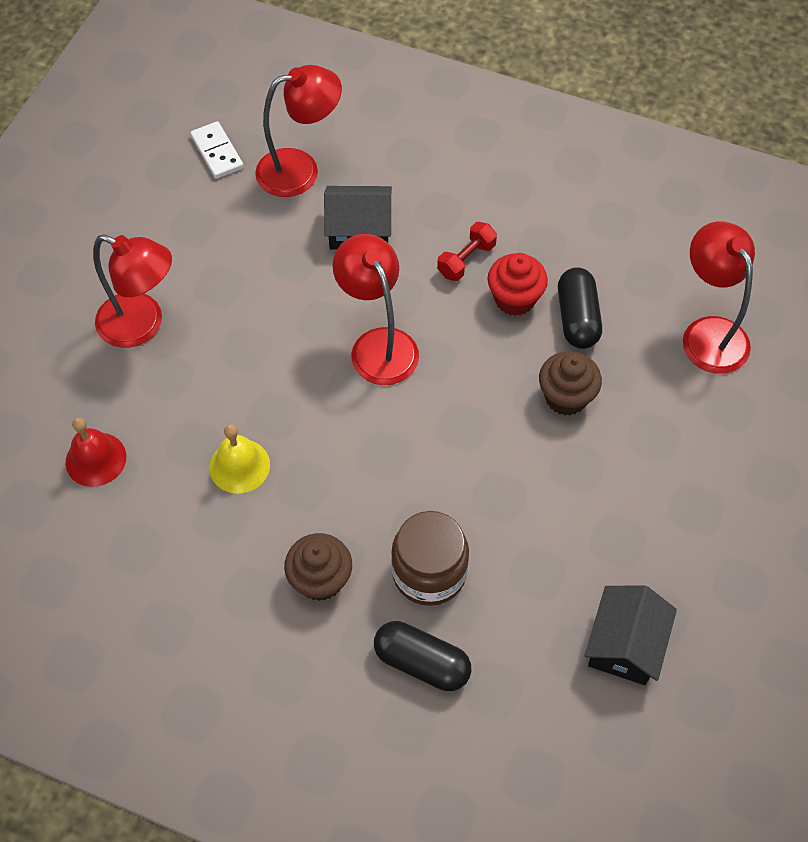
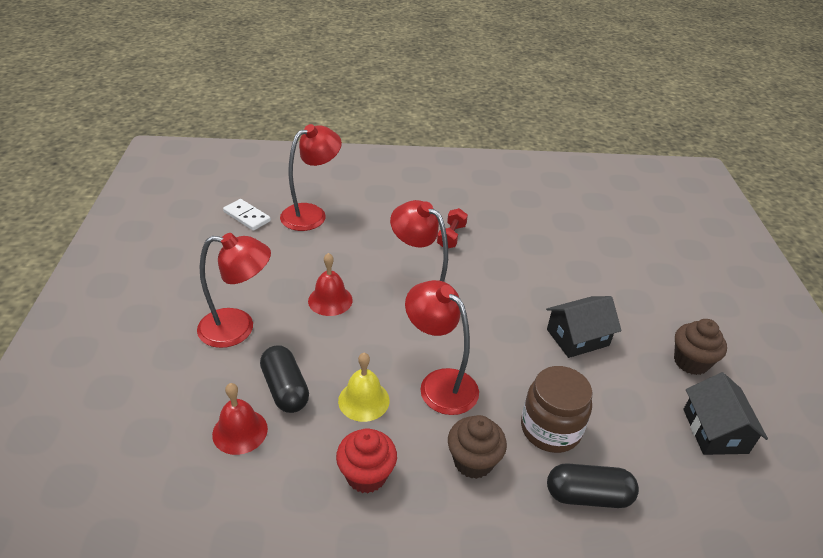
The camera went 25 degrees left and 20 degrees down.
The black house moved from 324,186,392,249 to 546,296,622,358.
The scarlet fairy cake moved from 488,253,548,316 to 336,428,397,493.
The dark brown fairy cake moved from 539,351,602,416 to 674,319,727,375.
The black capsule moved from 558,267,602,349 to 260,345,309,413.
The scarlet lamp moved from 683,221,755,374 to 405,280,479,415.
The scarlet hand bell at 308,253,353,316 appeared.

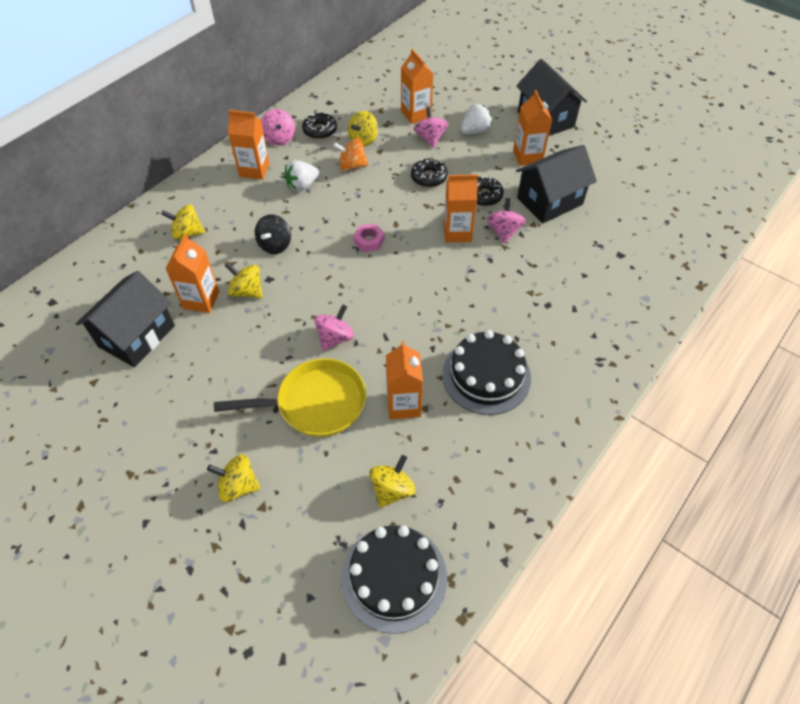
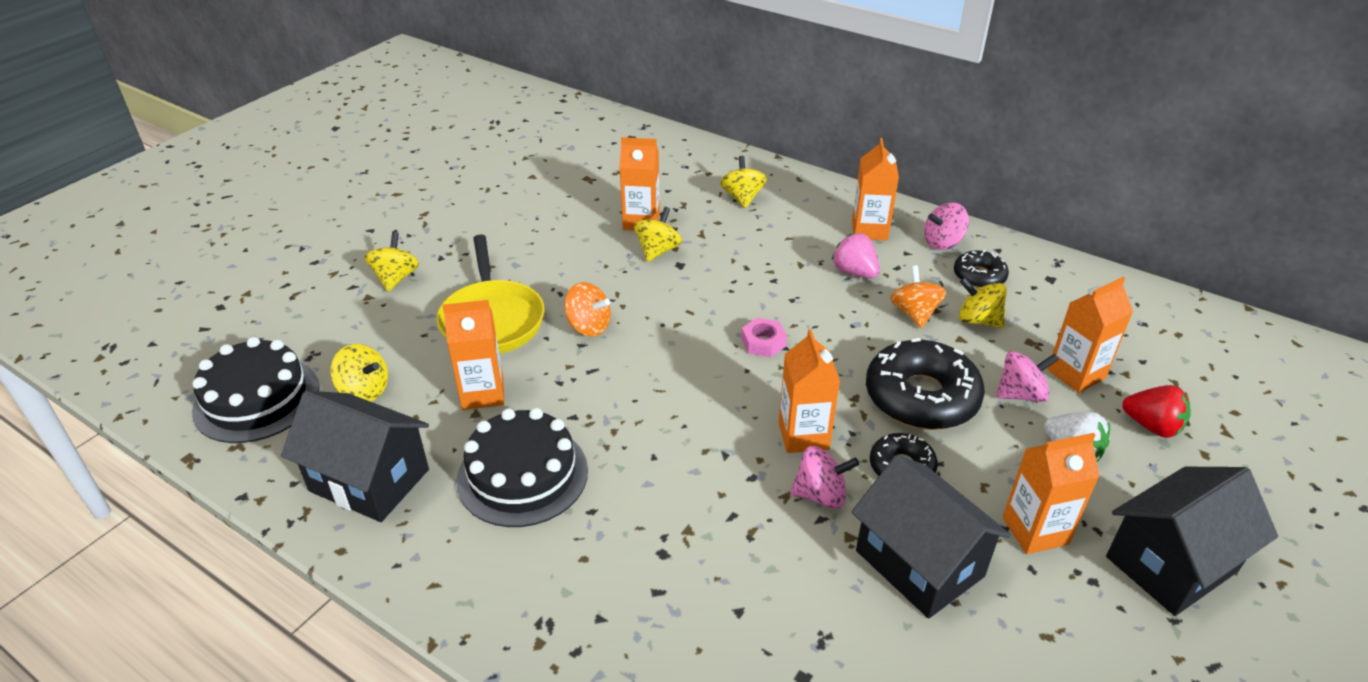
The camera went 85 degrees right and 15 degrees down.
The black house moved from 76,271,175,367 to 281,391,429,522.
The black toy top at 255,214,291,254 disappeared.
The pure white toy strawberry at 284,160,319,192 became the rosy toy strawberry at 832,233,880,279.
The rosy toy top at 314,305,354,351 became the orange-coloured toy top at 564,282,611,337.
The black doughnut at 411,159,448,187 changed to 1.87 times the size.
The scarlet toy strawberry at 1122,385,1191,438 appeared.

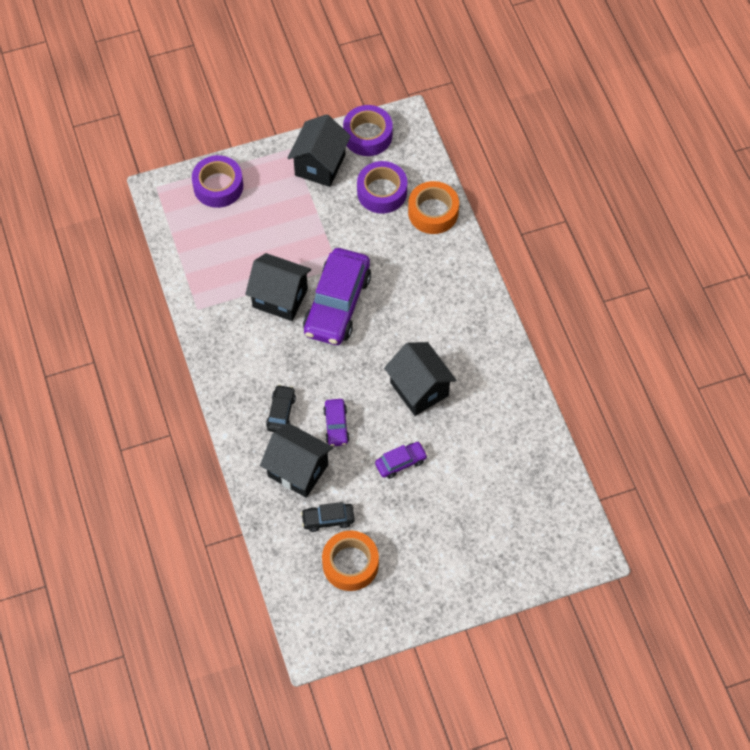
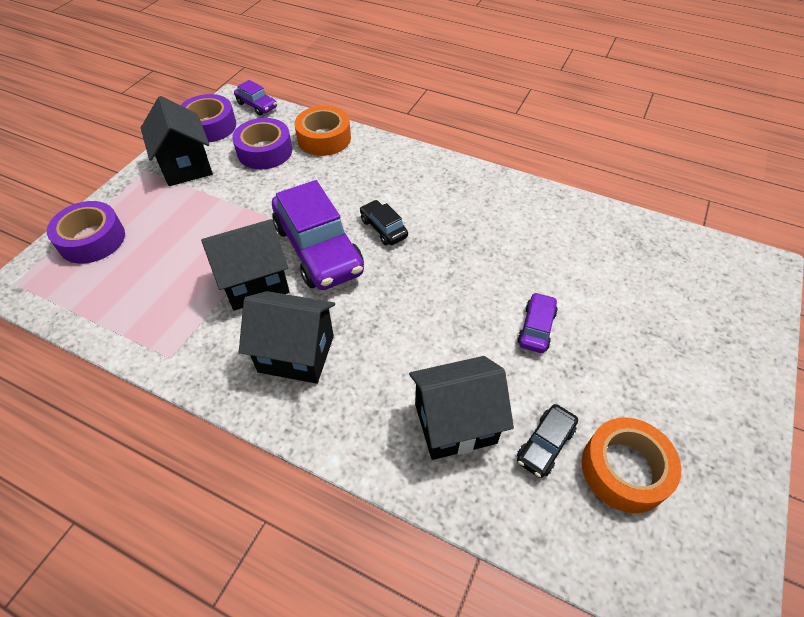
The camera went 45 degrees left and 10 degrees down.
The black toy car moved from 266,385,296,432 to 360,200,408,245.
The royal purple toy car moved from 323,399,350,447 to 234,80,277,116.
The black house moved from 384,342,457,416 to 239,291,335,384.

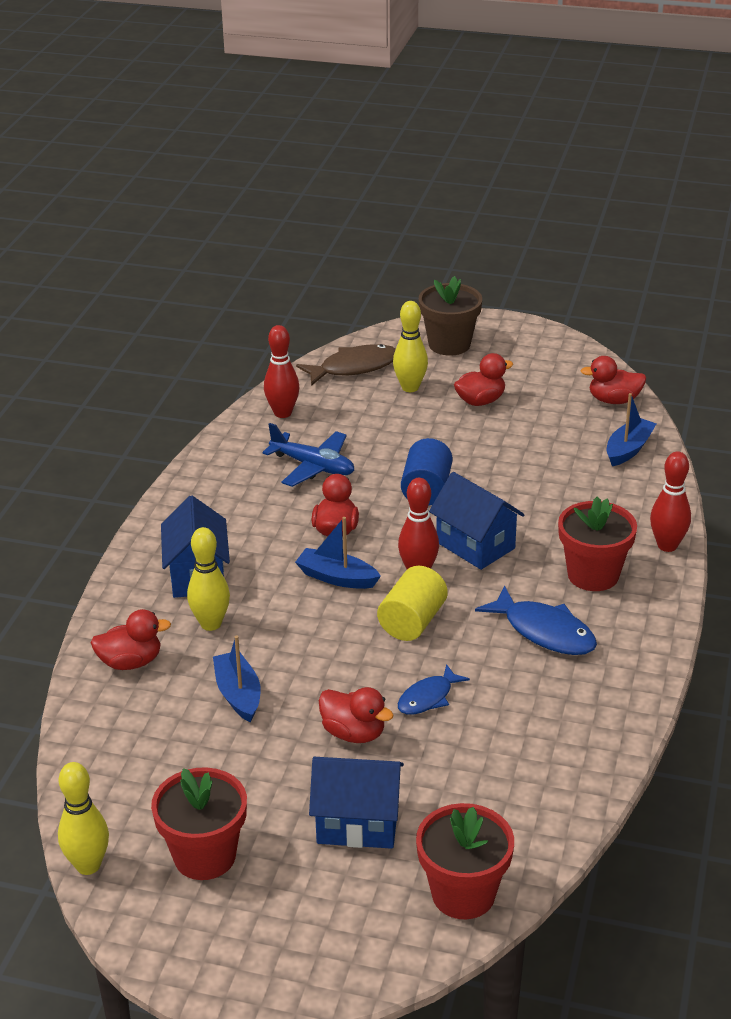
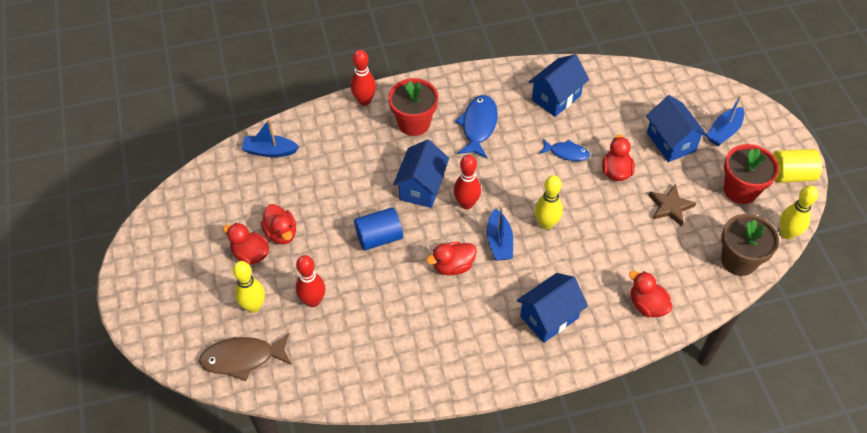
The camera went 120 degrees left and 20 degrees up.
The yellow bowling pin moved from 187,527,230,631 to 535,175,563,229.
The royal blue sailboat moved from 213,635,261,723 to 707,95,744,146.
The royal blue toy plane at 262,423,354,487 disappeared.
The scarlet bowling pin moved from 264,325,299,418 to 296,255,325,307.
The dark brown fish at 296,344,396,386 turned 45 degrees counterclockwise.
The yellow cylinder shape moved from 377,566,448,641 to 773,149,822,183.
The scarlet potted plant at 416,803,514,919 disappeared.
The dark brown potted plant moved from 418,276,482,356 to 721,214,779,276.
The scarlet duck moved from 581,356,646,404 to 261,204,296,244.
The royal blue house at 529,54,589,117 appeared.
The dark brown star shape at 648,184,696,226 appeared.

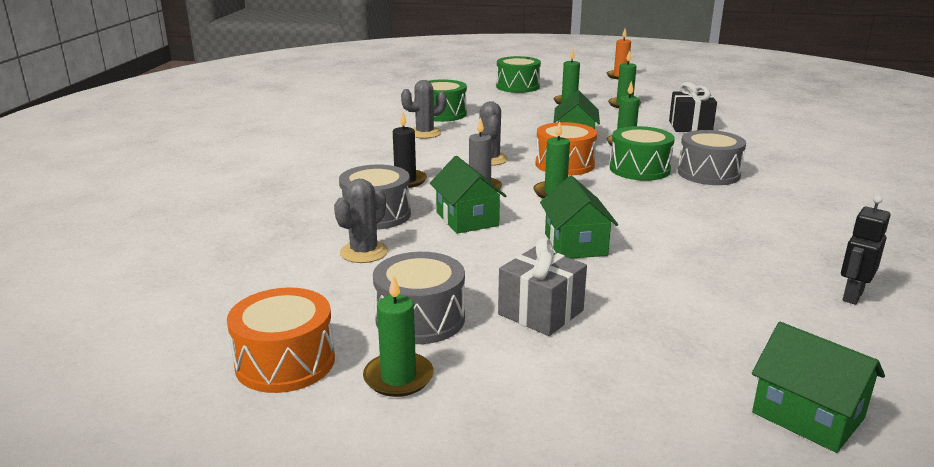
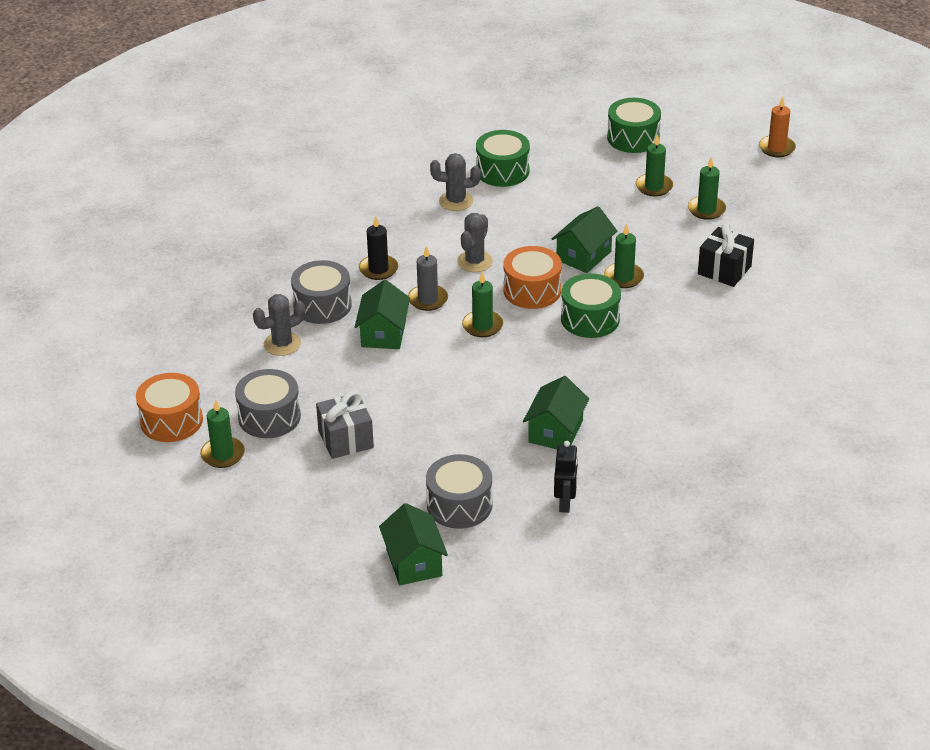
The camera went 30 degrees right and 15 degrees up.
The leaf-green house moved from 540,176,618,259 to 523,376,589,449.
The gray drum moved from 678,130,746,185 to 426,454,492,529.
The black robot figure at 841,195,890,305 turned 120 degrees clockwise.

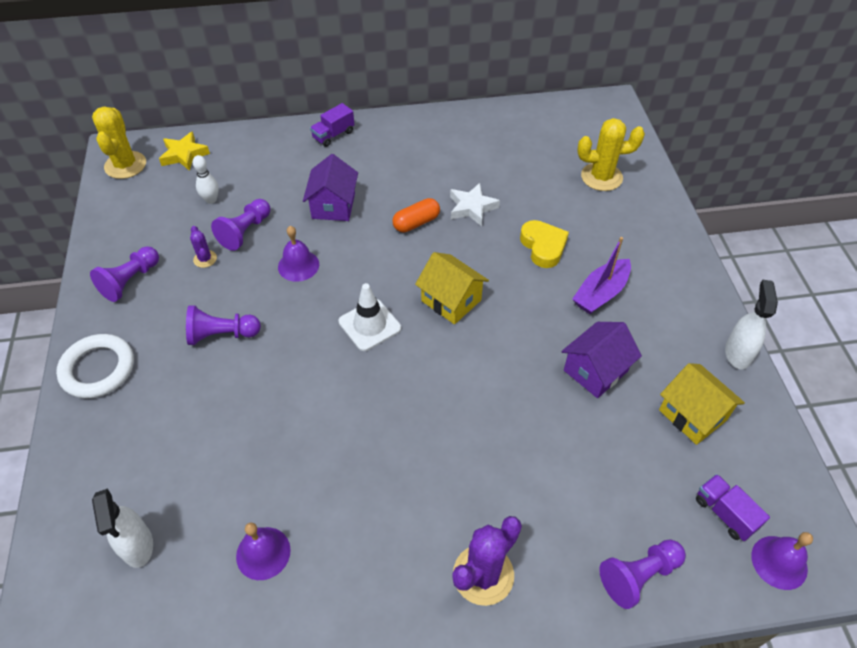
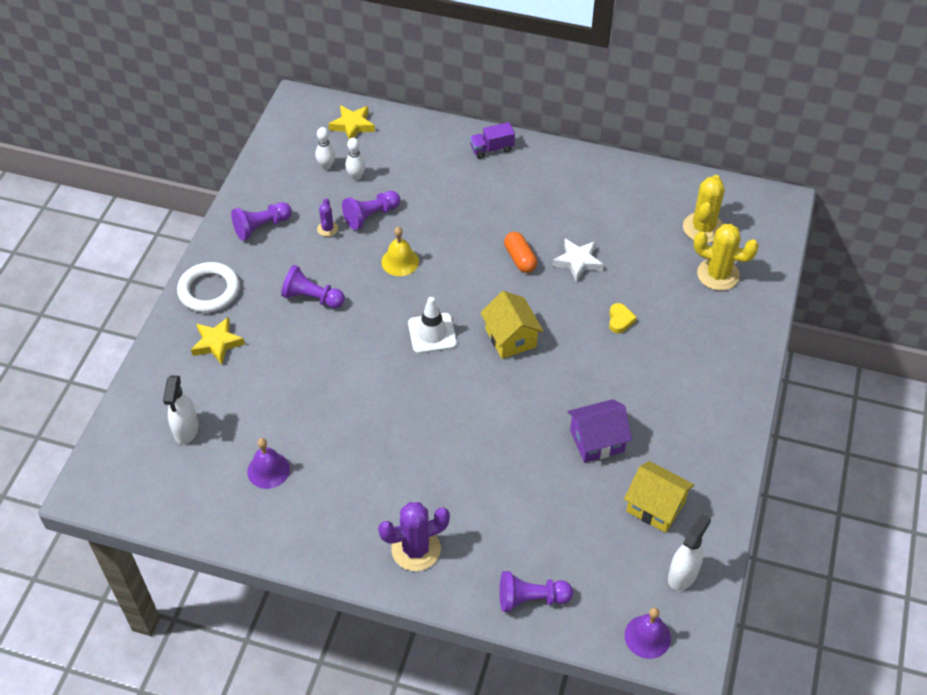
The camera went 25 degrees right and 0 degrees up.
The yellow prickly plant moved from 92,106,146,179 to 683,175,725,243.
The royal purple hand bell at 278,226,319,282 became the yellow hand bell at 381,227,419,276.
The royal purple house at 303,154,358,221 disappeared.
The orange-coloured capsule at 392,198,440,232 turned 75 degrees clockwise.
The yellow heart shape at 520,220,569,268 changed to 0.62 times the size.
The royal purple sailboat at 572,237,631,314 disappeared.
The yellow house at 659,363,745,445 turned 45 degrees counterclockwise.
The royal purple truck at 696,474,770,541 disappeared.
The pure white spray bottle moved from 725,280,778,369 to 668,513,711,591.
The yellow star shape at 191,317,245,365 appeared.
The pure white bowling pin at 315,127,335,170 appeared.

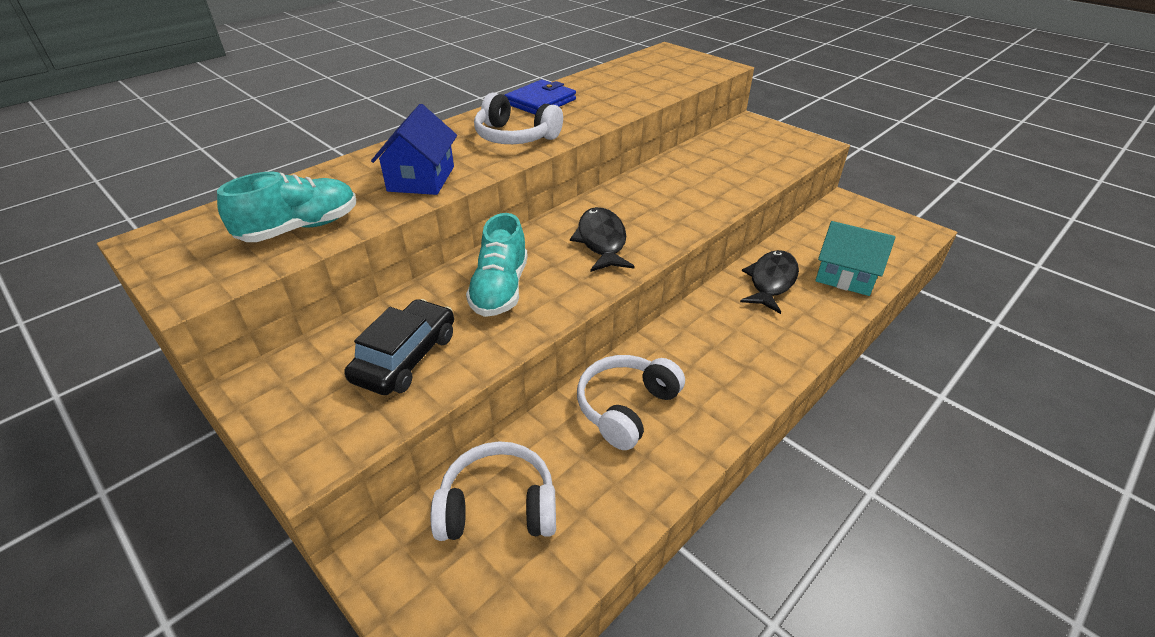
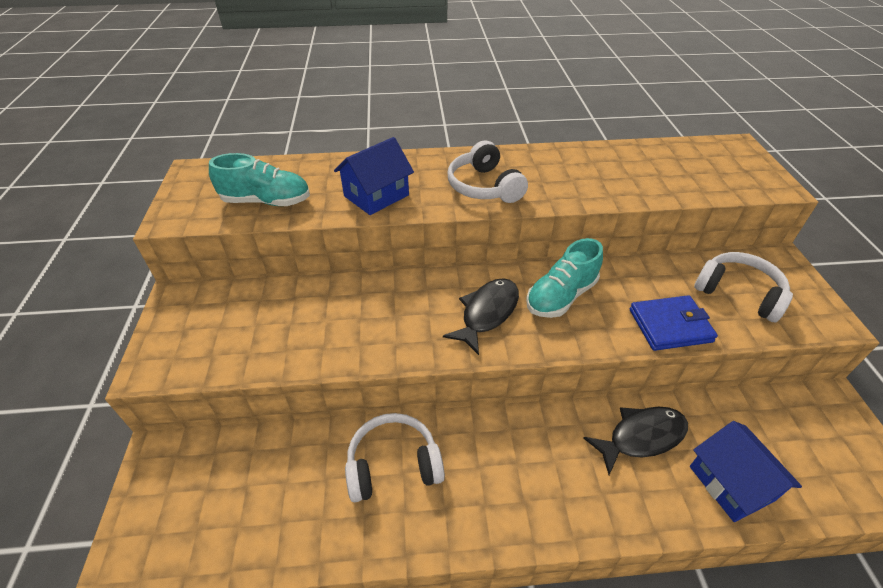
The camera went 40 degrees right and 5 degrees up.
The black toy car at 344,299,454,395 disappeared.
The pure white headphones moved from 430,441,556,541 to 694,252,793,322.
The turquoise sneaker moved from 466,213,528,317 to 526,238,603,318.
The royal blue billfold moved from 505,80,576,115 to 630,295,718,351.
The turquoise house at 815,221,896,296 became the royal blue house at 690,421,802,522.

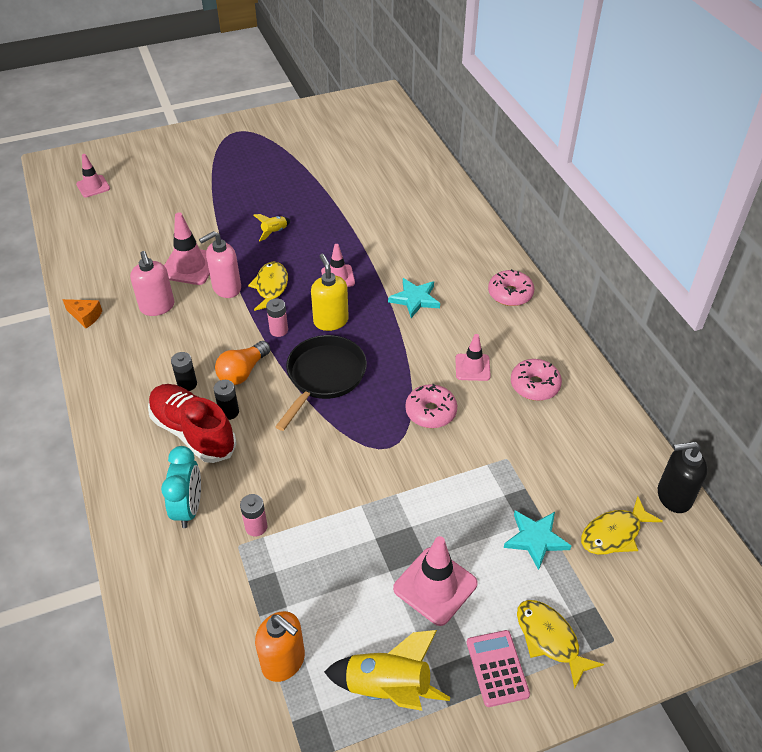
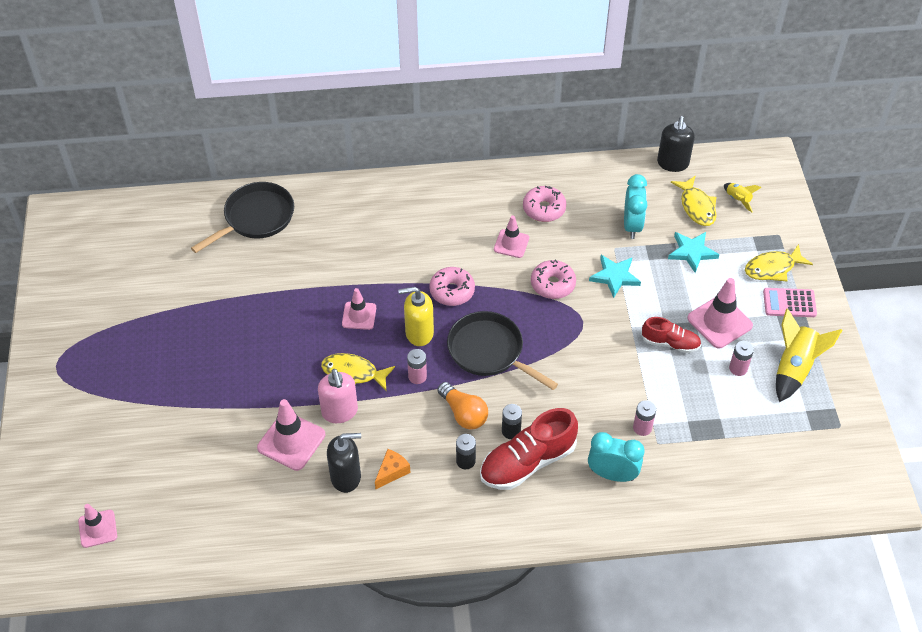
The camera went 75 degrees left and 5 degrees up.
The orange-coloured cheese moved from 62,299,102,328 to 375,449,410,489.
The rosy soap pump at 130,251,174,316 became the black soap pump at 327,433,361,493.
The yellow toy rocket moved from 253,214,290,242 to 724,183,762,212.
The orange-coloured soap pump at 255,611,305,682 disappeared.
The turquoise star shape moved from 388,278,440,318 to 589,255,641,298.
The rosy doughnut moved from 488,269,535,306 to 429,267,475,306.
The black skillet at 191,182,294,253 appeared.
The turquoise alarm clock at 624,174,647,239 appeared.
The scarlet sneaker at 641,317,701,353 appeared.
The rosy power cell at 729,341,754,376 appeared.

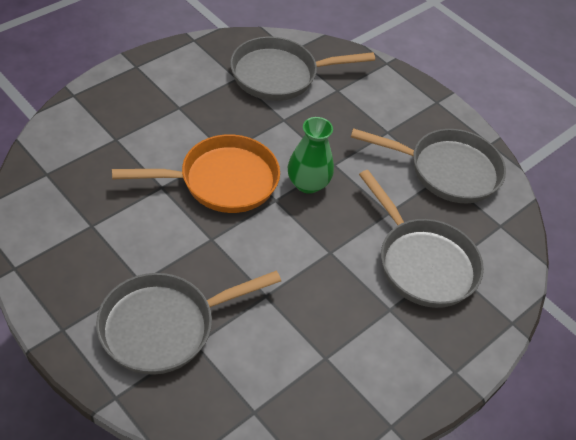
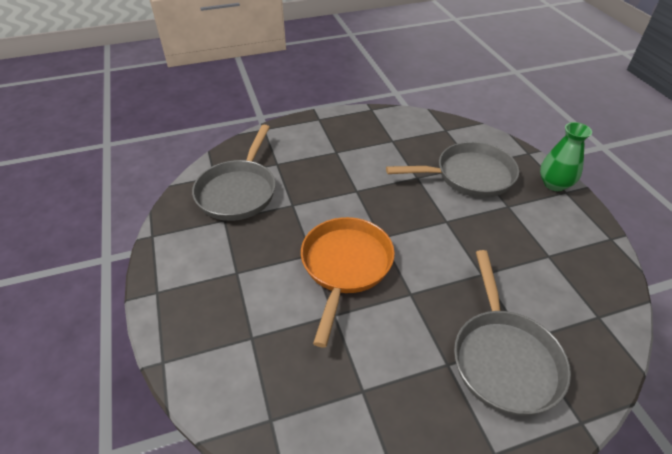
The camera went 60 degrees left and 5 degrees down.
The leaf-green vase moved from 288,117,334,194 to 540,122,592,191.
The gray skillet at 351,128,506,203 disappeared.

